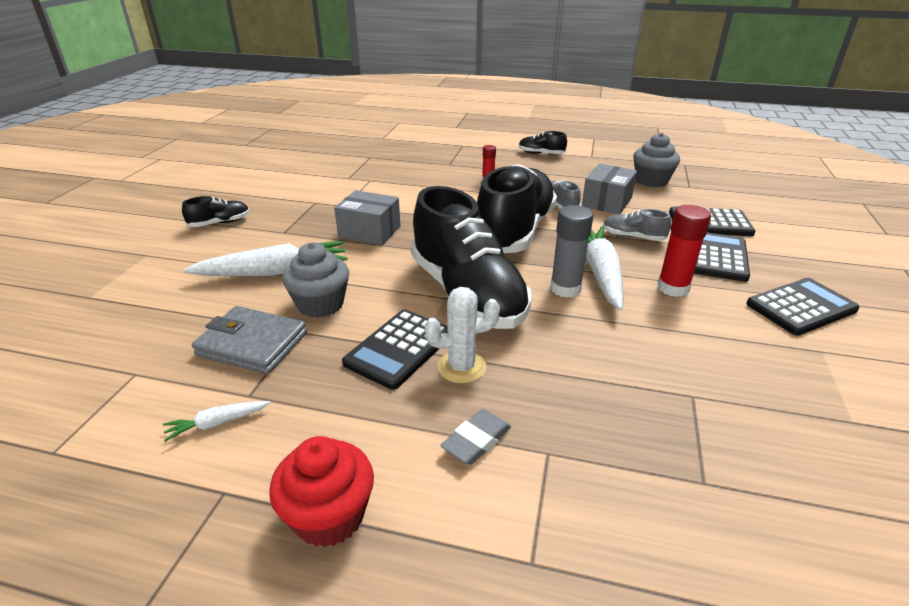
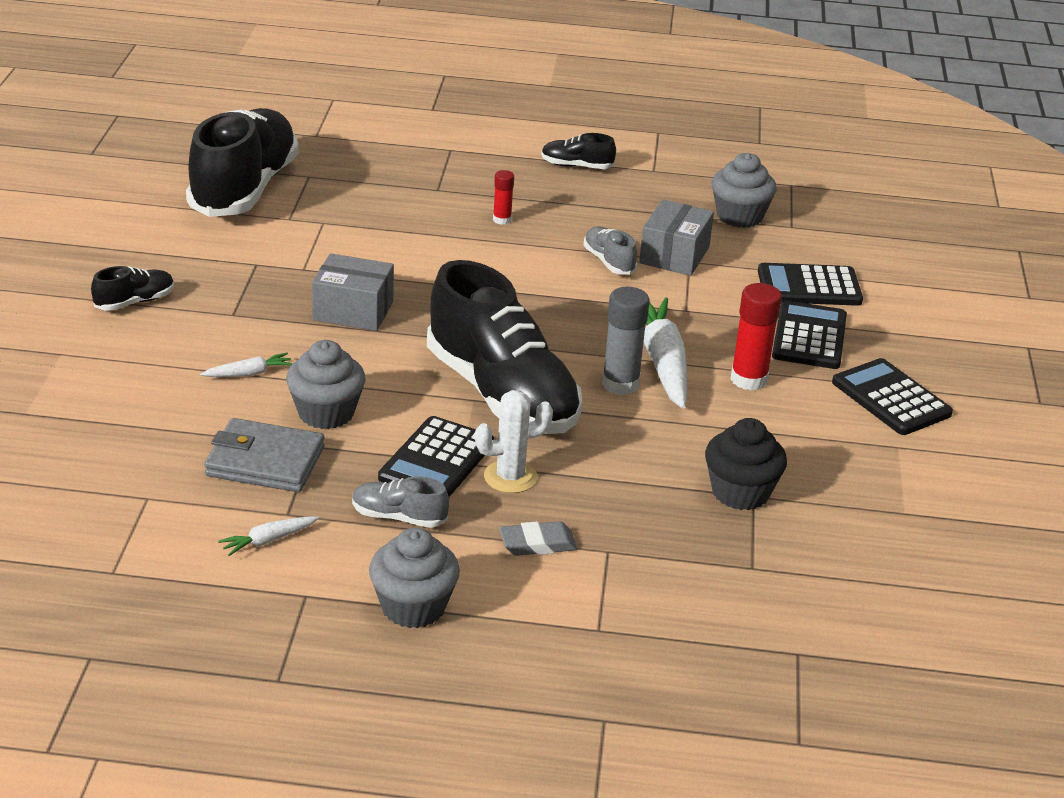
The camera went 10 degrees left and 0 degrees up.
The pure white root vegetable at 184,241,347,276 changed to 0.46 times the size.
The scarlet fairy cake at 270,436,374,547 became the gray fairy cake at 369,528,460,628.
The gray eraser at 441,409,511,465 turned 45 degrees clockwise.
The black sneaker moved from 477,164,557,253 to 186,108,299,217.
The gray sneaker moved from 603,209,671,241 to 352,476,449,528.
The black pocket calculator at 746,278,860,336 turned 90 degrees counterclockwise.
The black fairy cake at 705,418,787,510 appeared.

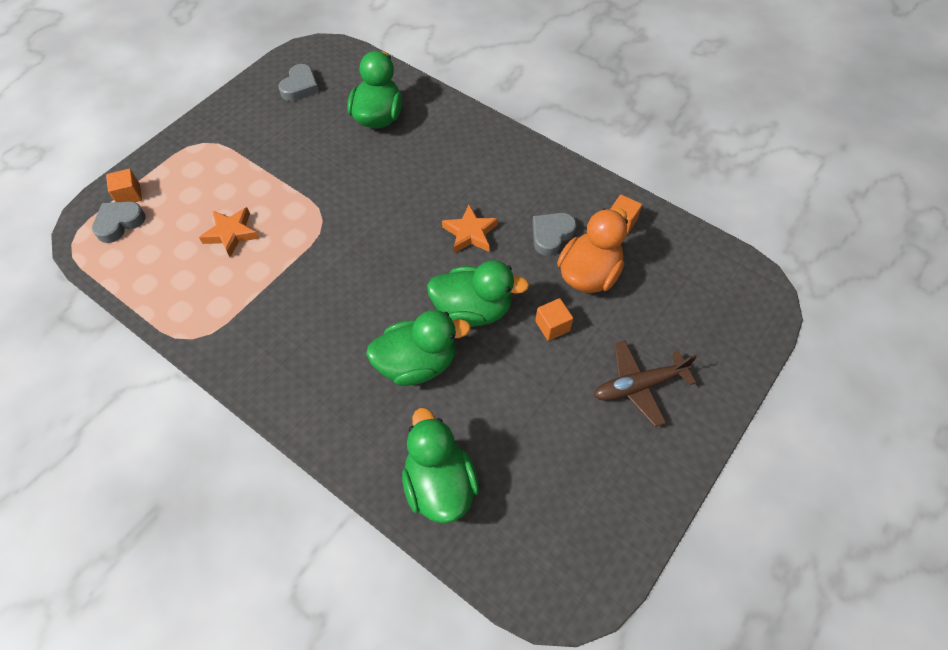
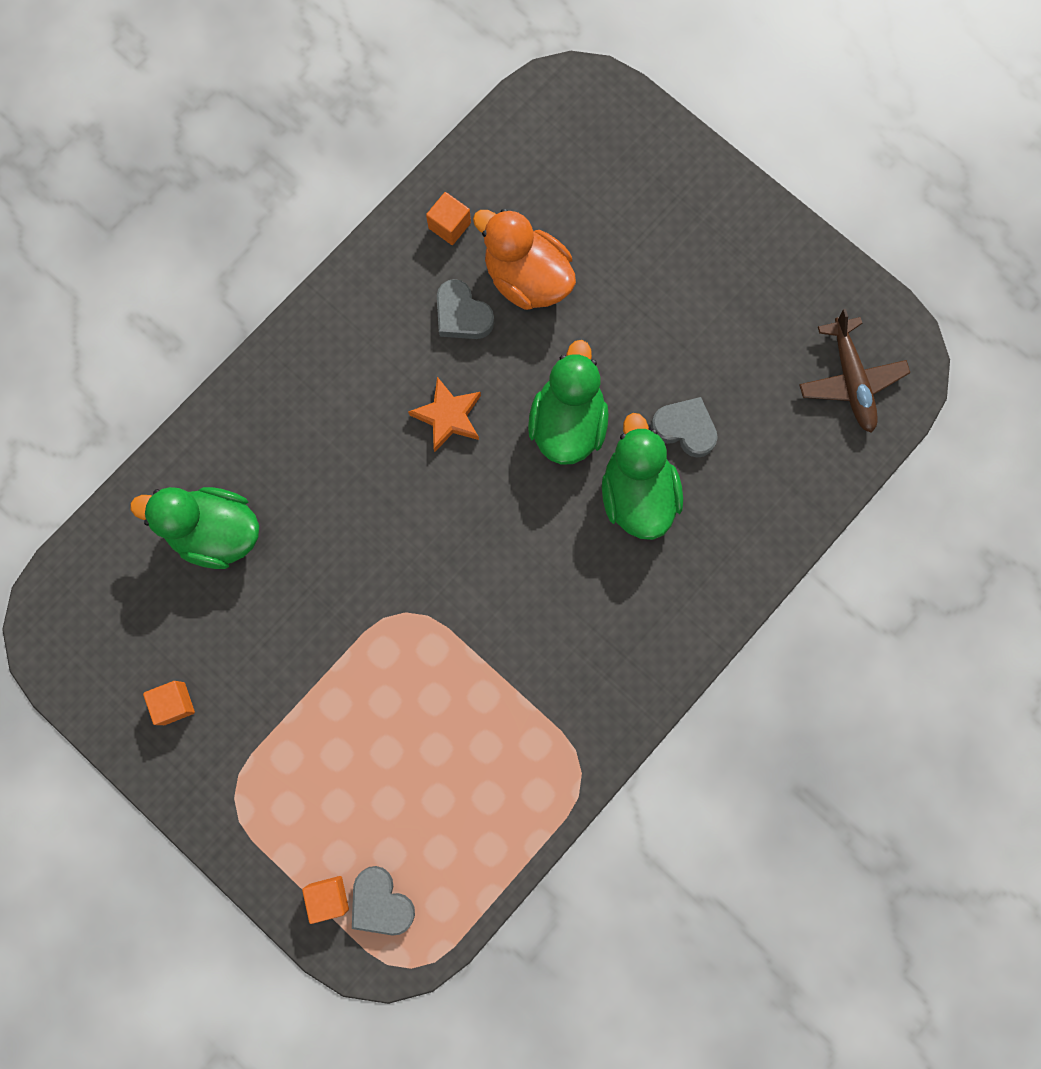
The camera went 85 degrees left and 20 degrees up.
The orange-coloured star shape at 199,207,260,257 disappeared.
The gray heart shape moved from 278,64,319,101 to 651,397,718,458.
The leaf-green duck at 402,408,479,523 disappeared.
The orange-coloured solid cube moved from 535,298,573,341 to 143,681,195,725.
The dark brown toy plane moved from 594,340,697,427 to 799,309,910,433.

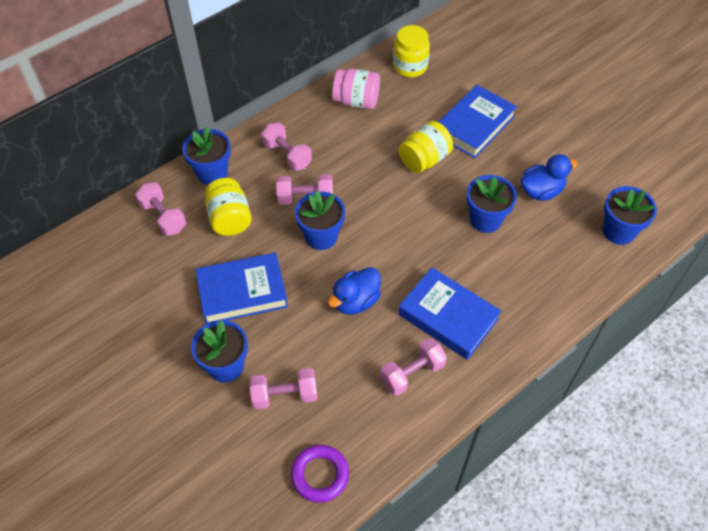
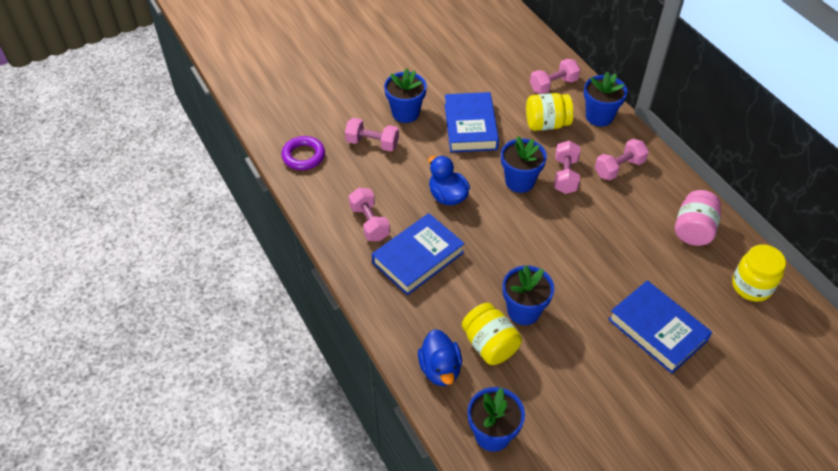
The camera went 100 degrees right and 5 degrees down.
The rosy dumbbell at 249,368,318,410 turned 75 degrees counterclockwise.
The yellow jam jar moved from 398,121,453,173 to 462,303,522,365.
The royal blue duck moved from 520,154,578,201 to 418,329,462,386.

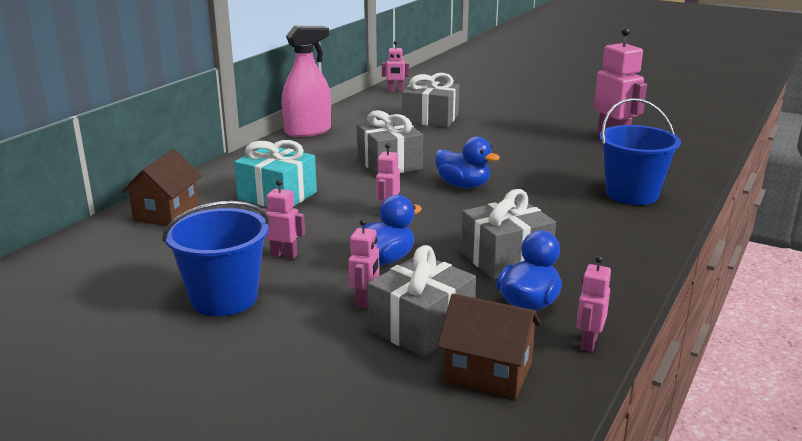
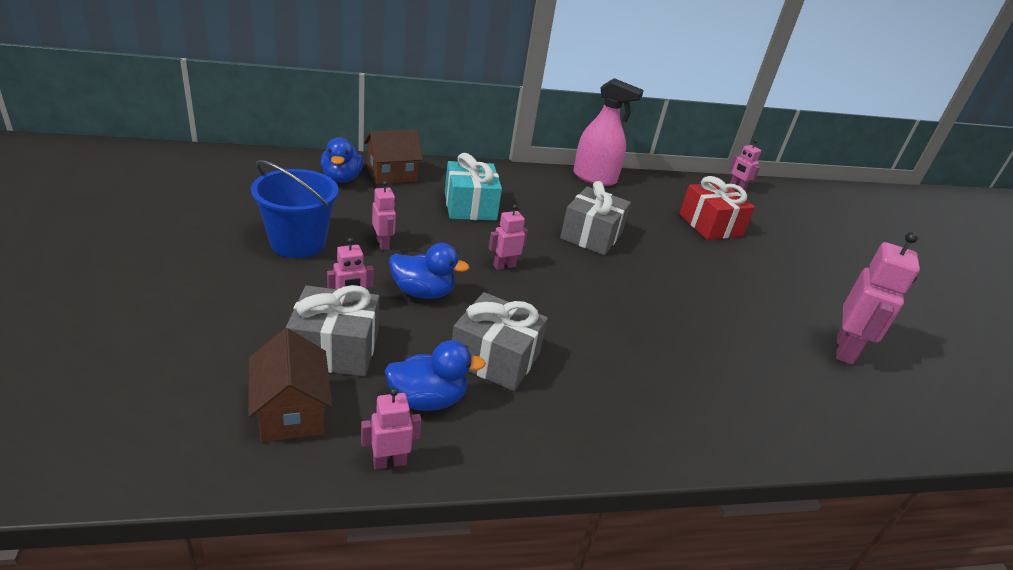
The camera went 45 degrees right and 10 degrees up.
The gray gift at 402,73,459,127 became the scarlet gift at 679,176,755,240.
The royal blue duck moved from 435,137,500,188 to 321,138,363,183.
The royal blue sand bucket at 599,98,681,205 disappeared.

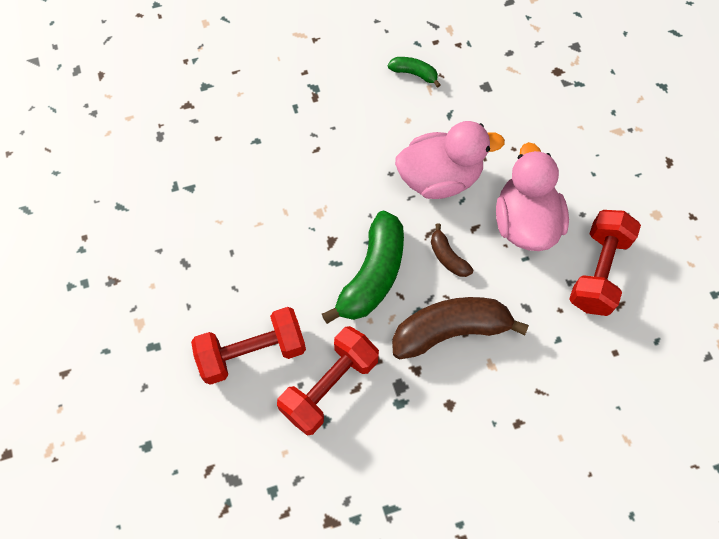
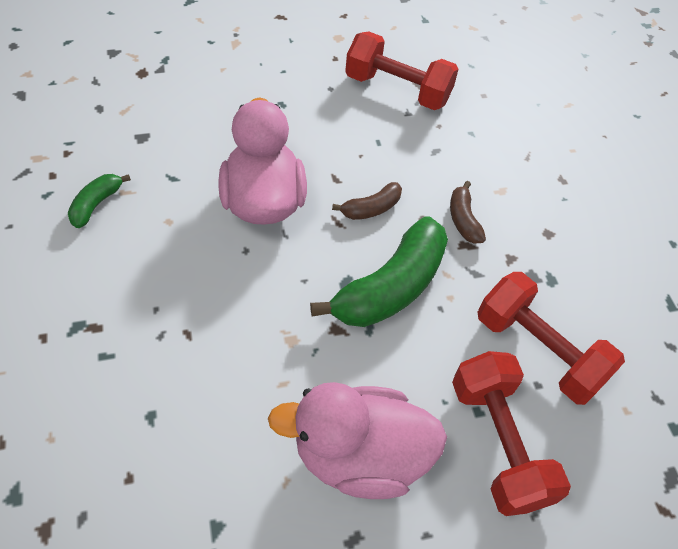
The camera went 90 degrees left and 10 degrees down.
The leaf-green banana at 322,211,404,324 turned 105 degrees clockwise.
The dark brown banana at 392,297,529,359 changed to 0.48 times the size.
The rosy duck moved from 496,142,569,251 to 268,382,447,499.

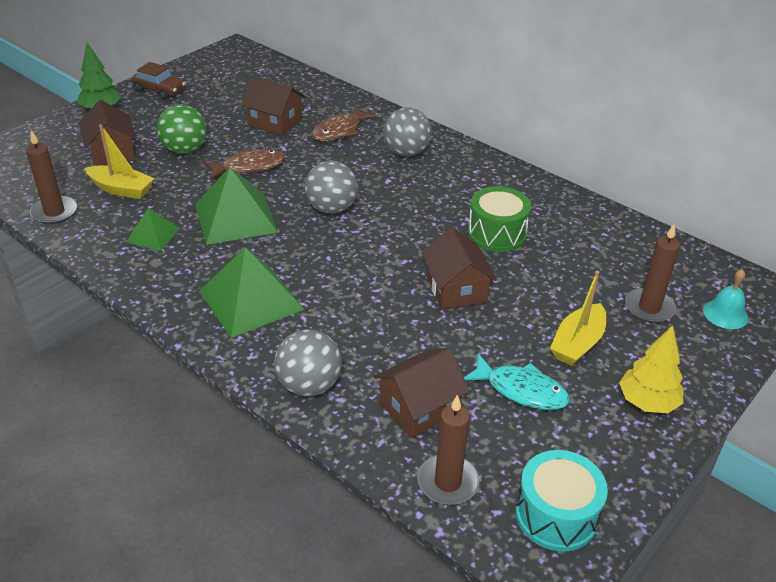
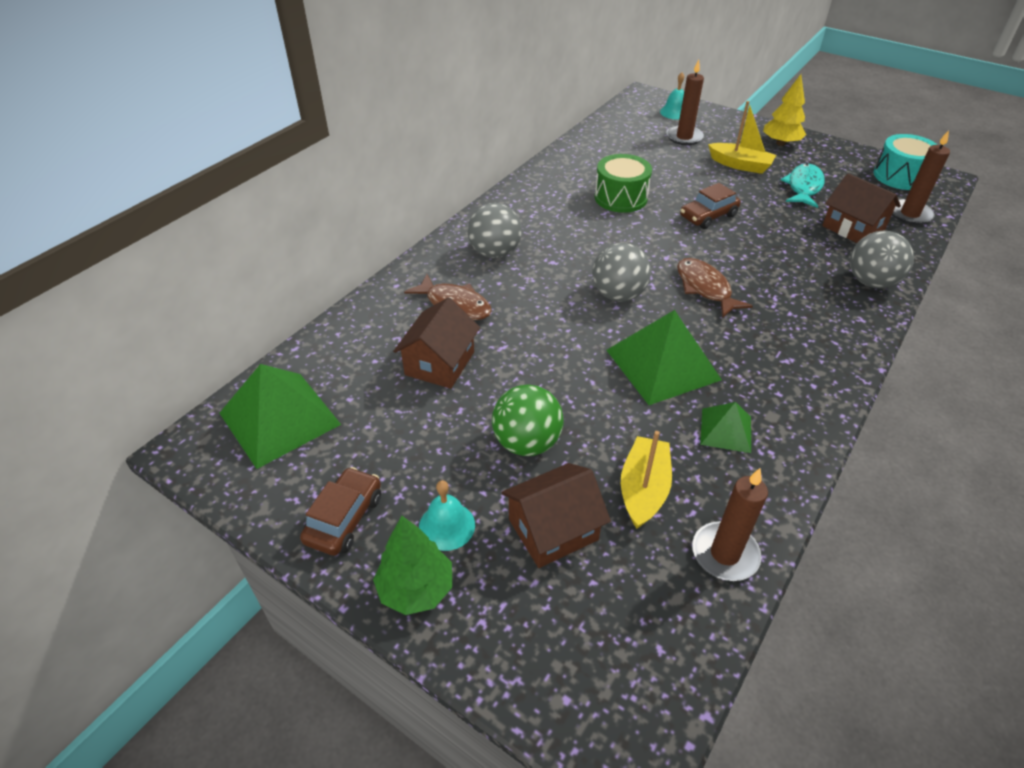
The camera went 95 degrees left and 5 degrees up.
The leaf-green solid pyramid moved from 199,247,305,338 to 219,364,341,469.
The dark brown fish moved from 204,149,285,180 to 677,258,753,318.
The dark brown house at 422,227,497,310 was replaced by the dark brown toy car at 680,183,741,229.
The turquoise hand bell at 419,480,475,551 appeared.

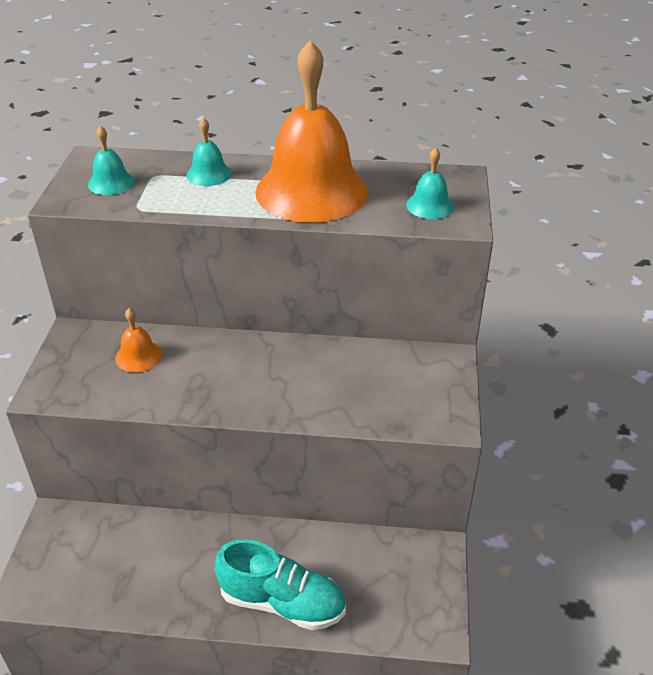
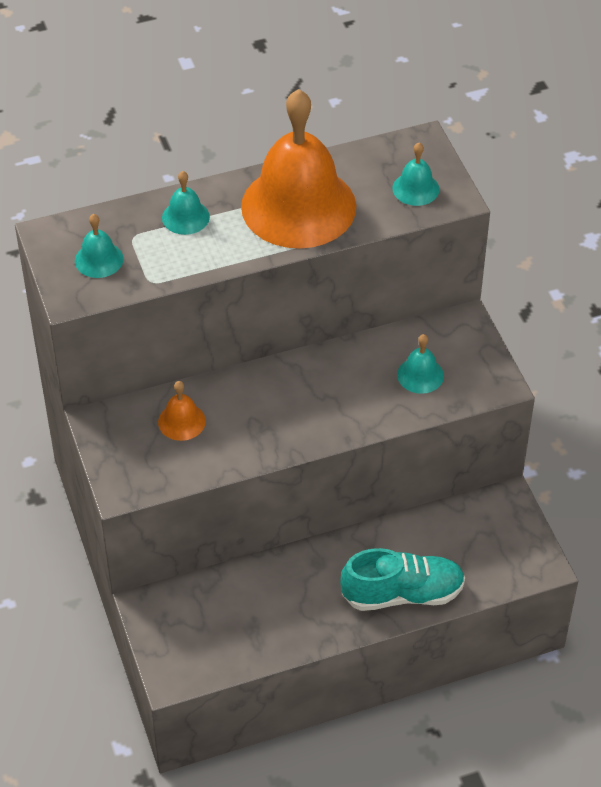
The camera went 25 degrees left and 10 degrees up.
The turquoise hand bell at 397,334,444,394 appeared.

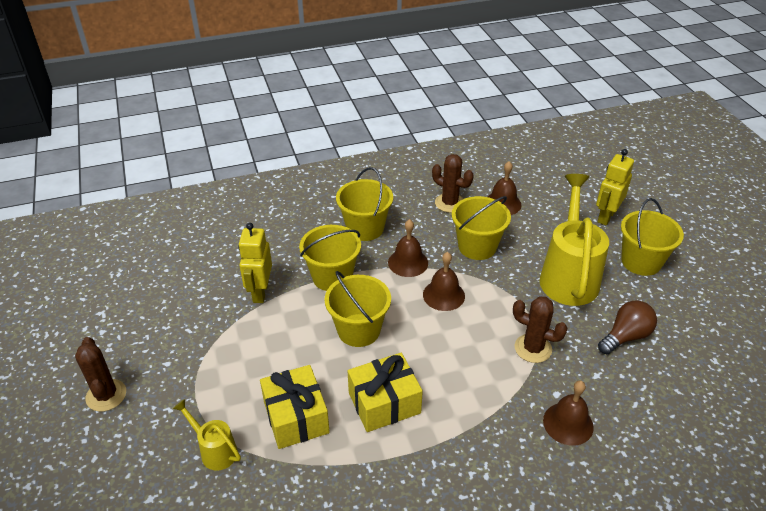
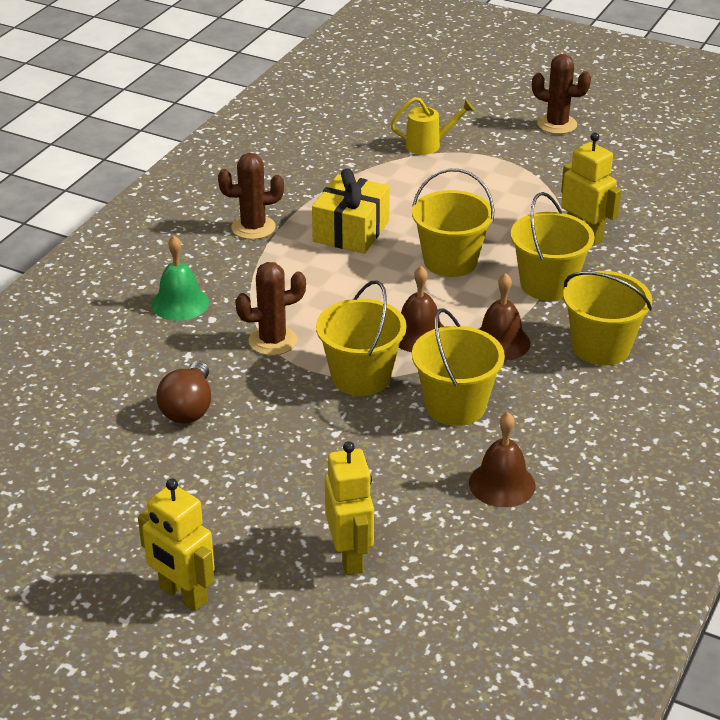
The camera went 135 degrees right and 5 degrees down.
The yellow gift at 260,365,330,449 disappeared.
The dark brown prickly plant moved from 432,154,474,213 to 218,153,284,240.
The yellow watering can at 539,174,609,306 disappeared.
The dark brown hand bell at 543,381,594,446 became the leaf-green hand bell at 151,236,209,321.
The yellow sand bucket moved from 621,198,684,276 to 316,280,407,396.
The yellow robot figure at 138,478,215,611 appeared.

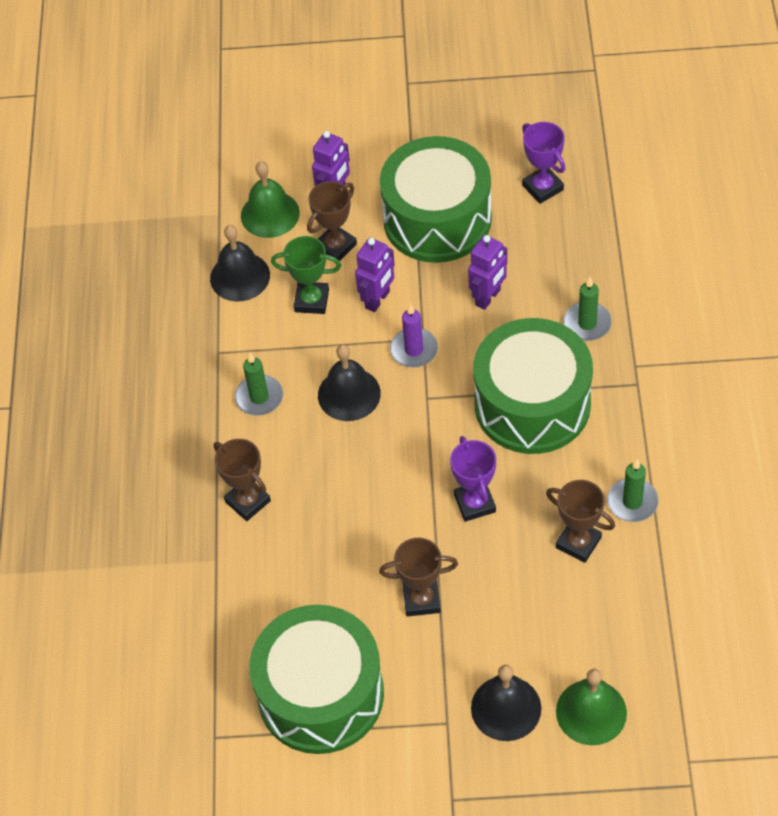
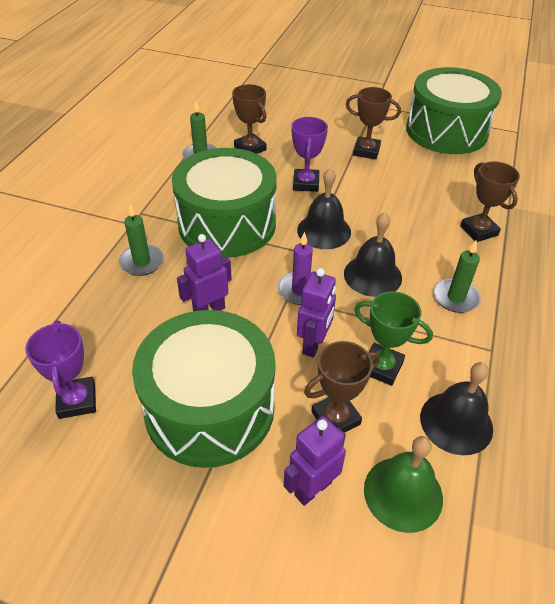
The camera went 165 degrees left and 10 degrees down.
The royal purple robot figure at 355,238,395,312 turned 150 degrees clockwise.
The black hand bell moved from 471,665,541,741 to 297,168,351,249.
The leaf-green hand bell at 556,669,627,745 disappeared.

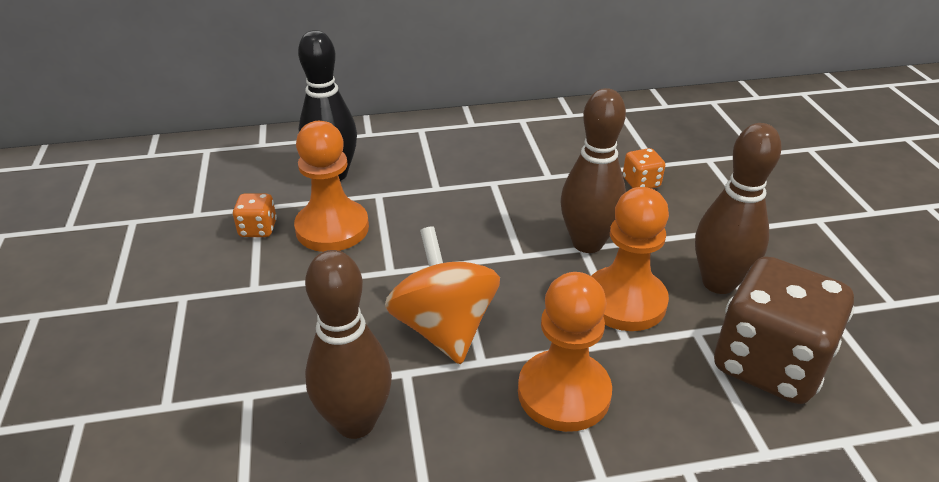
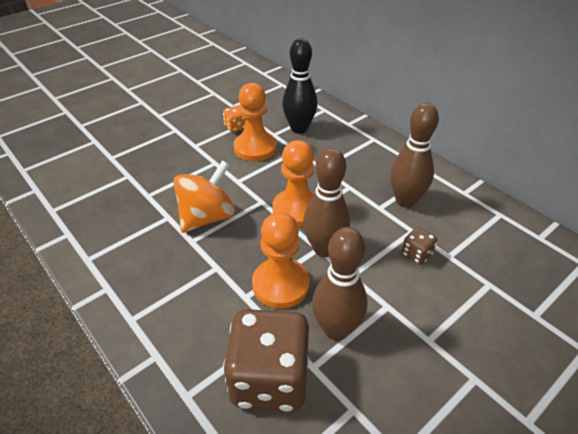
The camera went 60 degrees right and 5 degrees up.
The dark brown bowling pin moved from 305,250,392,439 to 390,103,439,208.
The orange-coloured chess pawn moved from 518,272,612,432 to 272,140,315,227.
The orange-coloured dice at 623,148,665,189 became the dark brown dice at 402,227,437,265.

